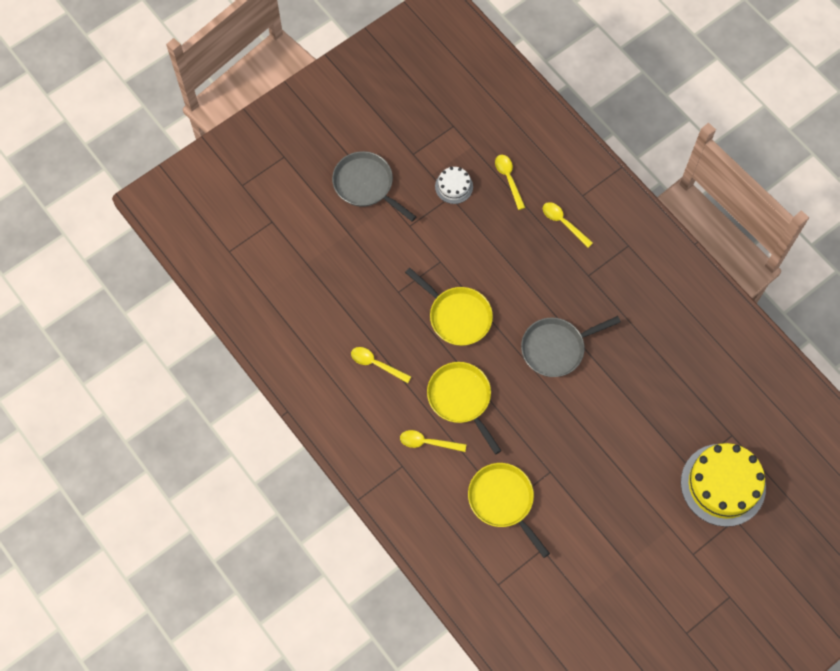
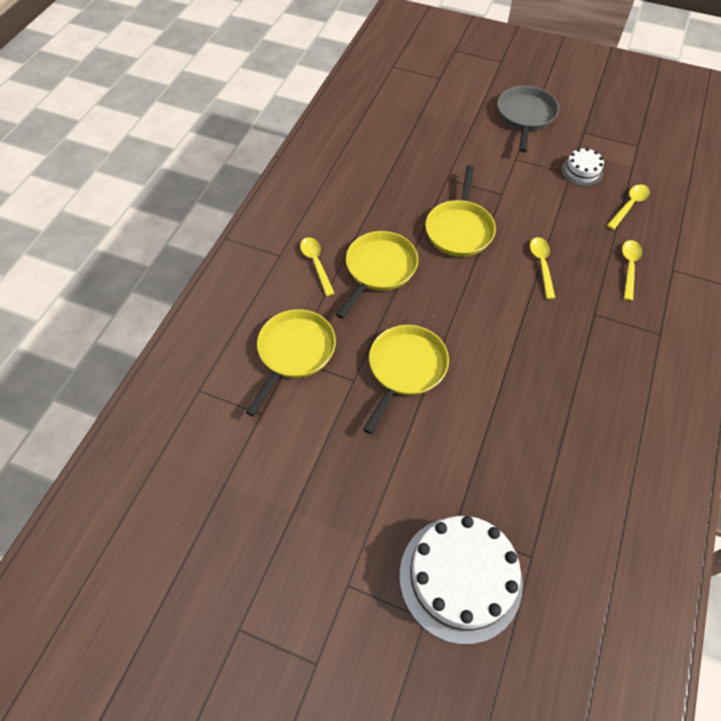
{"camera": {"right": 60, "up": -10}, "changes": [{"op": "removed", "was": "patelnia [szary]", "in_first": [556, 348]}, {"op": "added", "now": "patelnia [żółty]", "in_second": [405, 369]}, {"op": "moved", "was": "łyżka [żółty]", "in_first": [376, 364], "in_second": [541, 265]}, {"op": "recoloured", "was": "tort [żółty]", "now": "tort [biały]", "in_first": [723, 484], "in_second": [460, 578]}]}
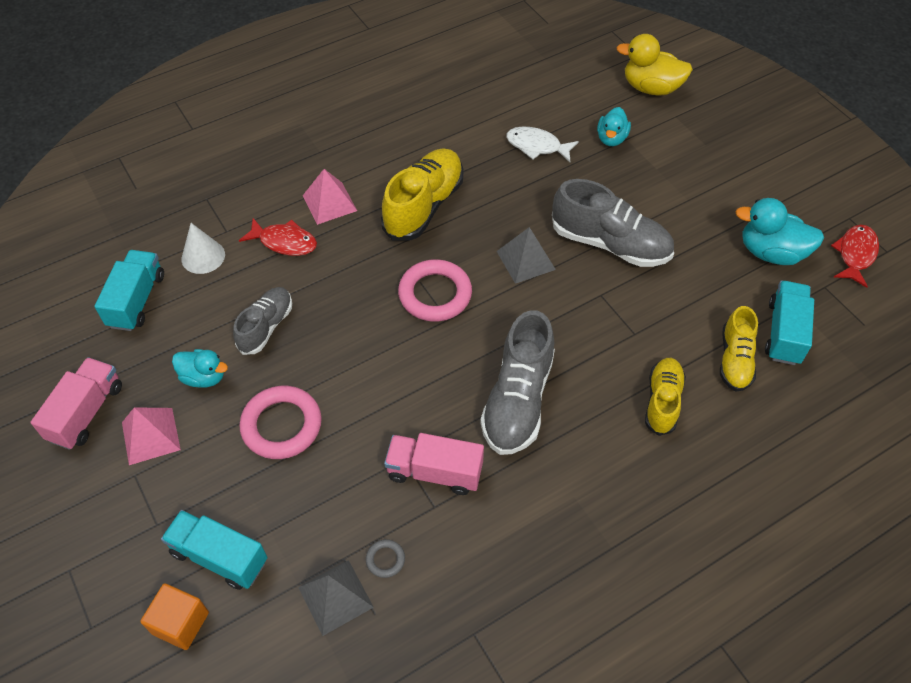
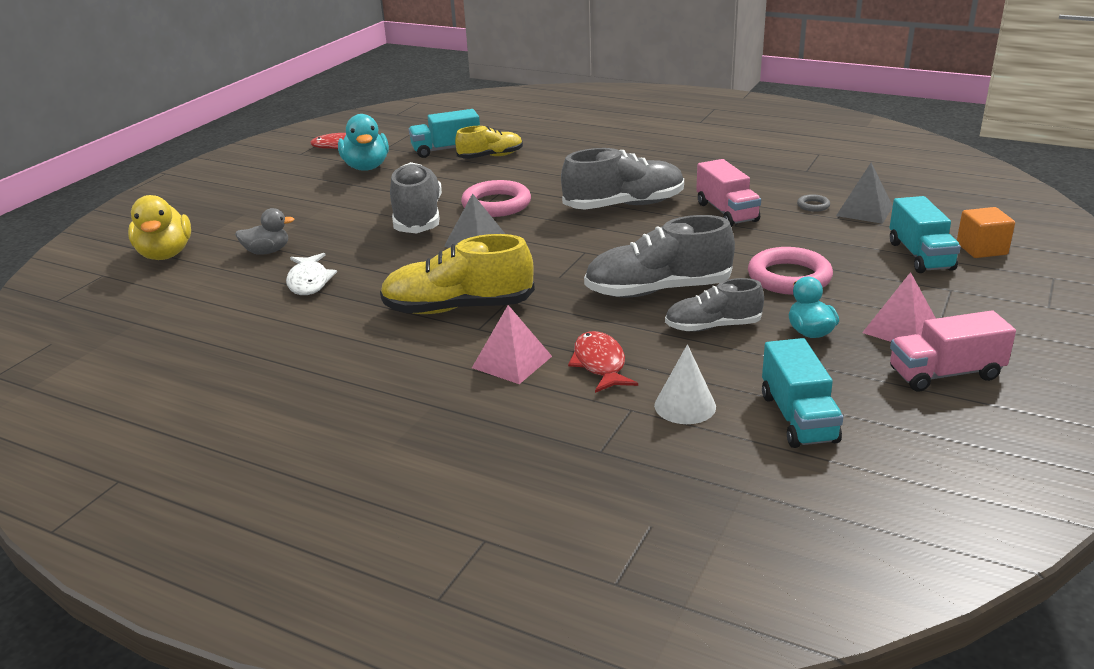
{"camera": {"right": -120, "up": -25}, "changes": [{"op": "removed", "was": "but [żółty]", "in_first": [662, 401]}, {"op": "added", "now": "but [szary]", "in_second": [658, 290]}, {"op": "moved", "was": "pierścień [różowy]", "in_first": [435, 294], "in_second": [496, 204]}, {"op": "recoloured", "was": "kaczka [turkusowy]", "now": "kaczka [szary]", "in_first": [611, 139], "in_second": [267, 251]}, {"op": "turned", "was": "ciężarówka [turkusowy]", "in_first": [137, 300], "in_second": [798, 418], "clockwise": -75}]}
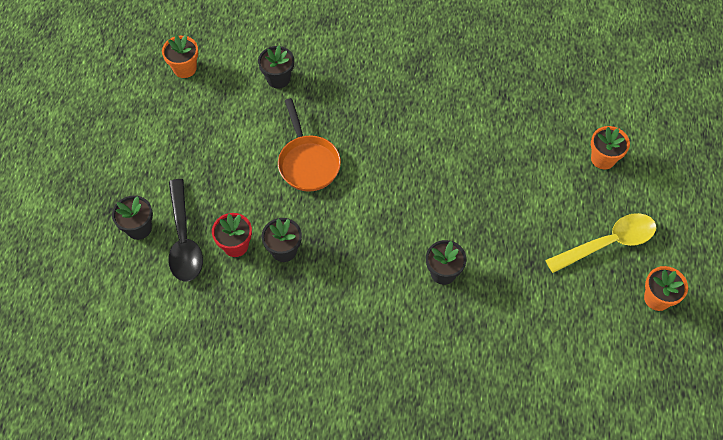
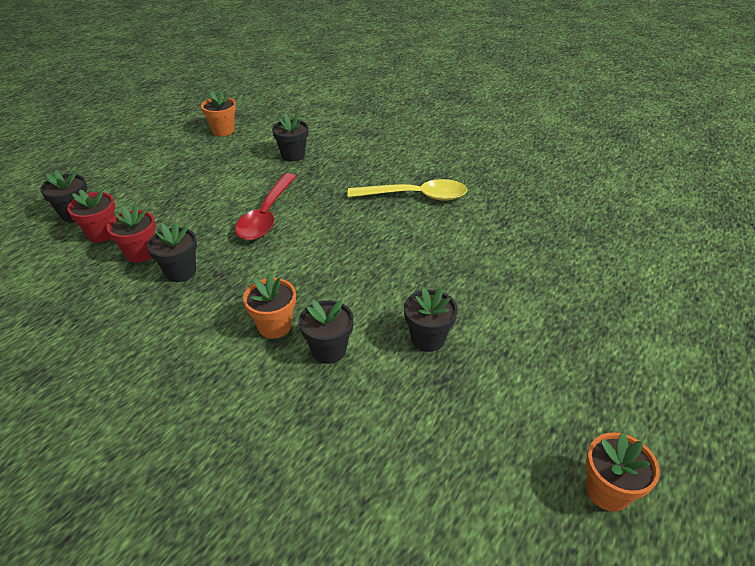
{"camera": {"right": 25, "up": -20}, "changes": [{"op": "added", "now": "doniczka [czarny]", "in_second": [428, 339]}, {"op": "moved", "was": "łyżka [żółty]", "in_first": [607, 243], "in_second": [415, 196]}, {"op": "moved", "was": "doniczka [pomarańczowy]", "in_first": [603, 159], "in_second": [274, 326]}, {"op": "replaced", "was": "łyżka [czarny]", "now": "doniczka [czerwony]", "in_first": [184, 239], "in_second": [102, 233]}, {"op": "replaced", "was": "patelnia [pomarańczowy]", "now": "łyżka [czerwony]", "in_first": [308, 163], "in_second": [266, 215]}]}
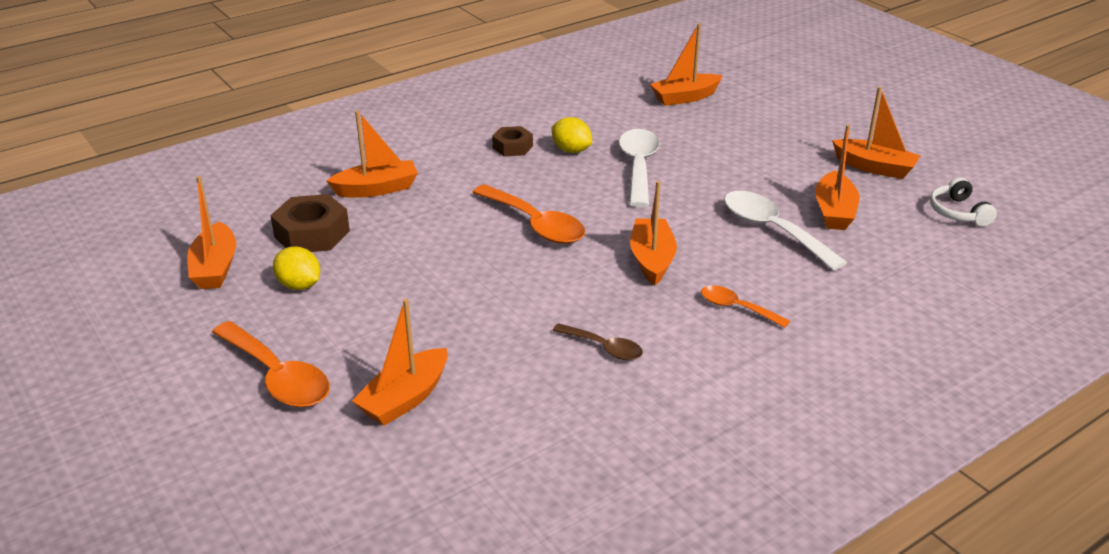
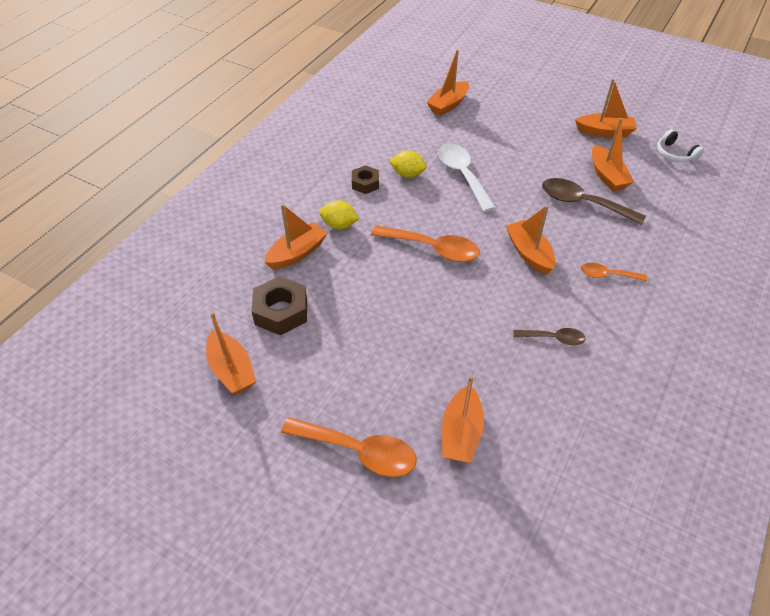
{"camera": {"right": -25, "up": 15}, "changes": [{"op": "moved", "was": "cytryna [żółty]", "in_first": [299, 285], "in_second": [339, 225]}, {"op": "recoloured", "was": "łyżka [biały]", "now": "łyżka [brązowy]", "in_first": [772, 230], "in_second": [583, 203]}]}
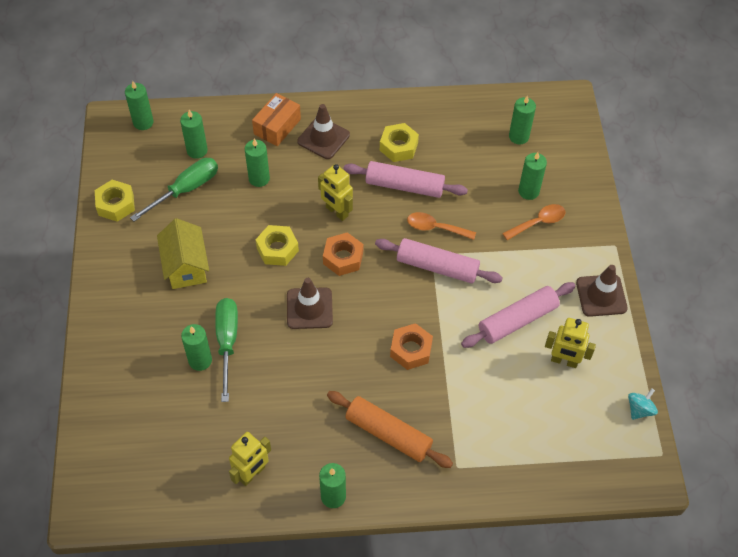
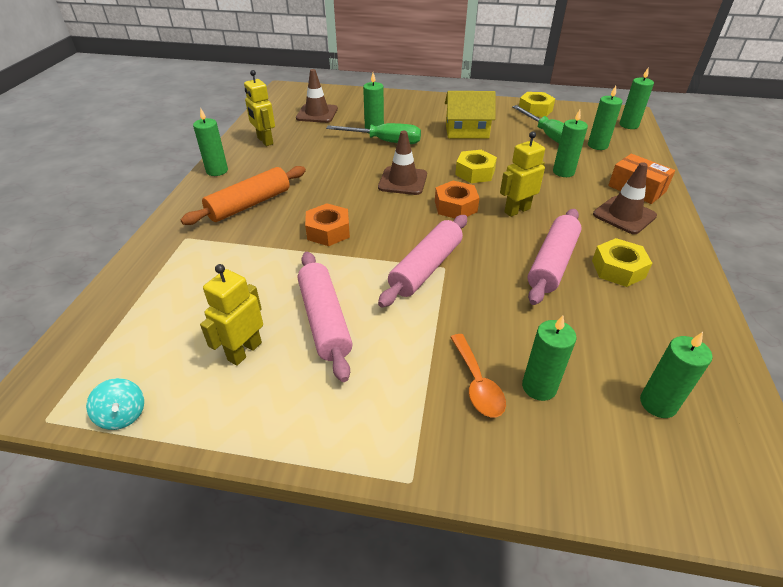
{"camera": {"right": 105, "up": -15}, "changes": [{"op": "removed", "was": "łyżka [pomarańczowy]", "in_first": [435, 228]}, {"op": "moved", "was": "pachołek [brązowy]", "in_first": [601, 295], "in_second": [317, 113]}]}
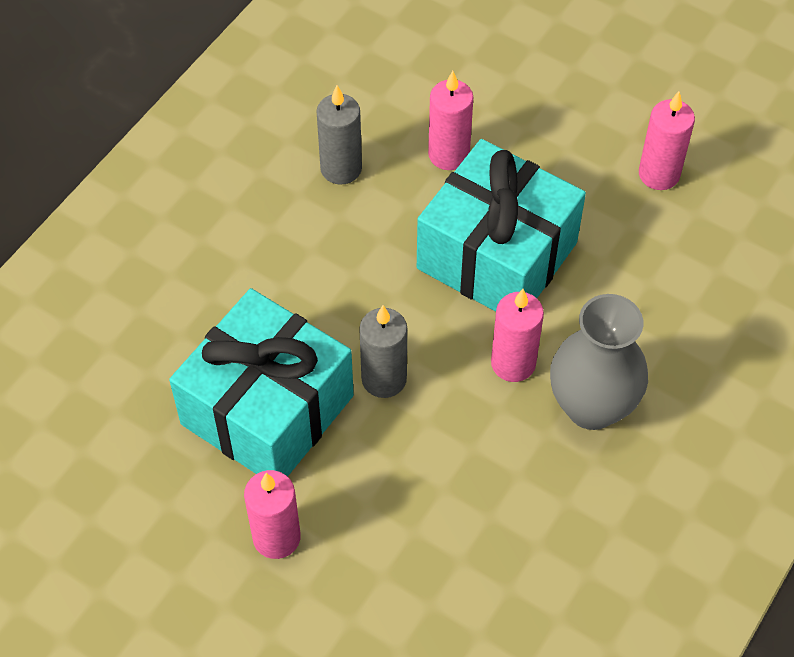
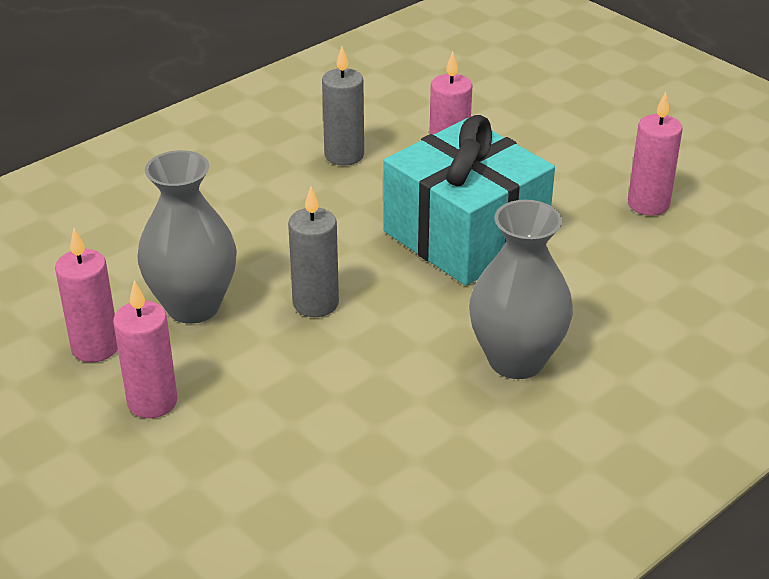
{"camera": {"right": 15, "up": -20}, "changes": [{"op": "moved", "was": "świeca [różowy]", "in_first": [513, 363], "in_second": [95, 347]}, {"op": "replaced", "was": "prezent [turkusowy]", "now": "wazon [szary]", "in_first": [267, 410], "in_second": [193, 306]}]}
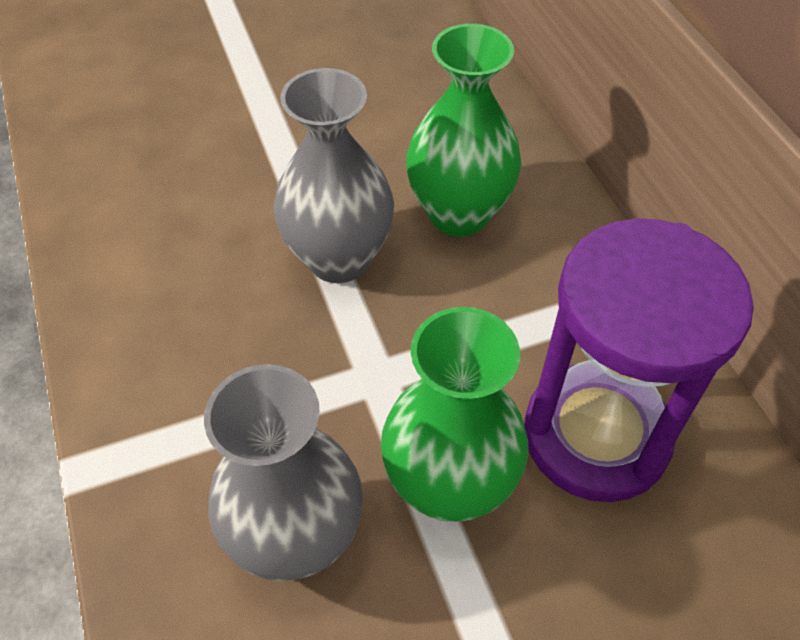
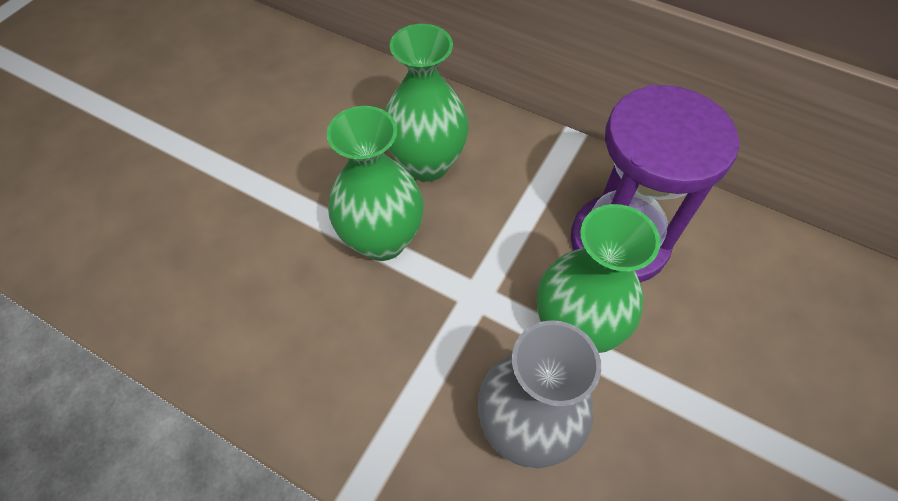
{"camera": {"right": -40, "up": 5}, "changes": [{"op": "recoloured", "was": "wazon [szary]", "now": "wazon [zielony]", "in_first": [338, 258], "in_second": [382, 240]}]}
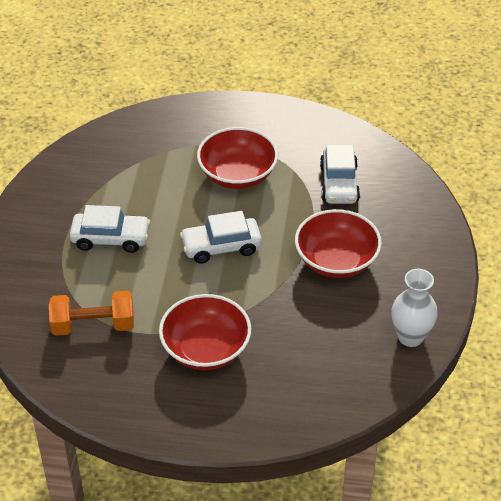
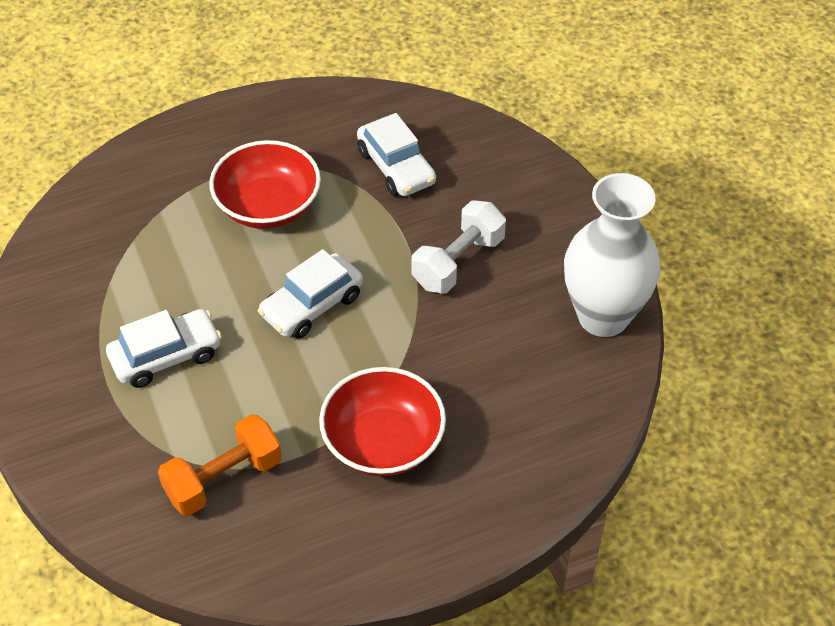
{"camera": {"right": -30, "up": 5}, "changes": [{"op": "replaced", "was": "miska [czerwony]", "now": "hantel [biały]", "in_first": [336, 260], "in_second": [458, 262]}, {"op": "resized", "was": "wazon [biały]", "in_first": [410, 337], "in_second": [603, 316], "ratio": 1.59}]}
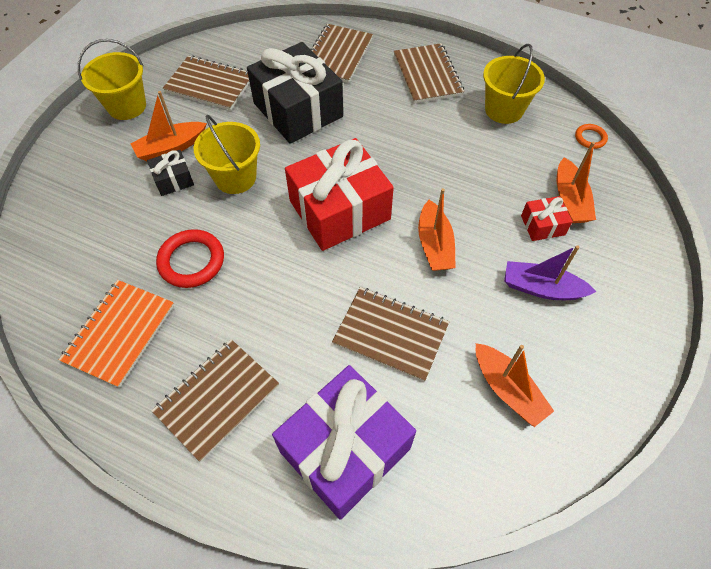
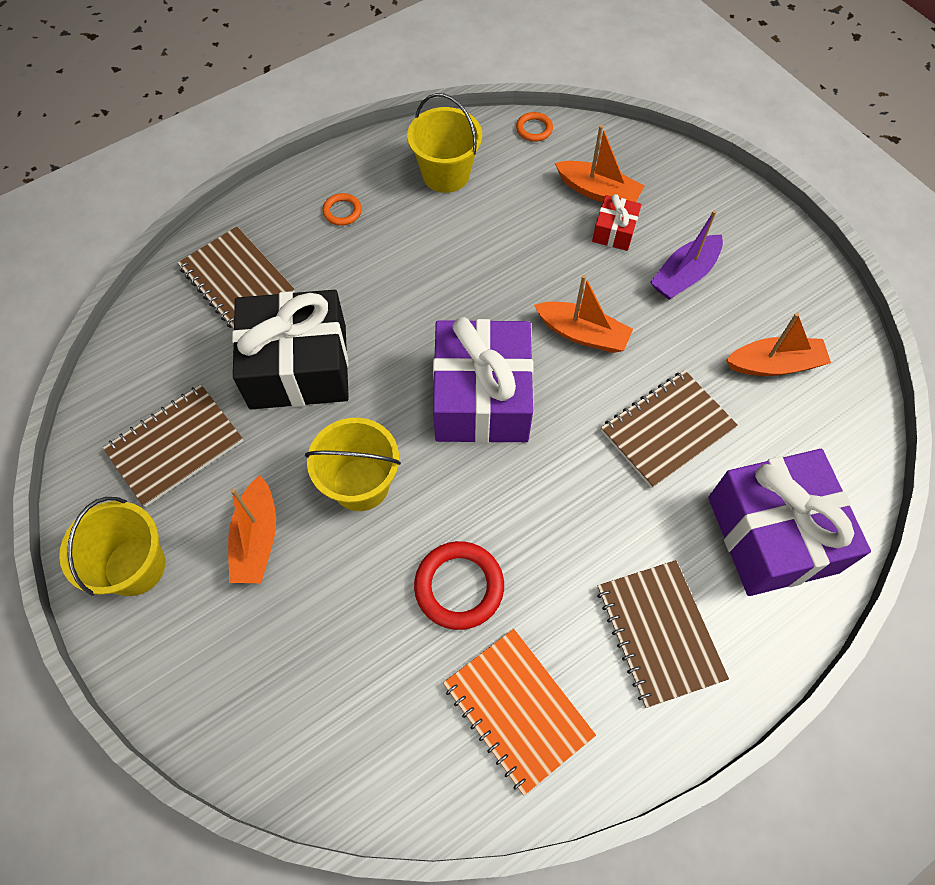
{"camera": {"right": -60, "up": 5}, "changes": [{"op": "removed", "was": "prezent [czarny]", "in_first": [173, 180]}, {"op": "replaced", "was": "zeszyt [brązowy]", "now": "pierścień [pomarańczowy]", "in_first": [427, 75], "in_second": [342, 211]}, {"op": "recoloured", "was": "prezent [czerwony]", "now": "prezent [fioletowy]", "in_first": [339, 210], "in_second": [481, 397]}]}
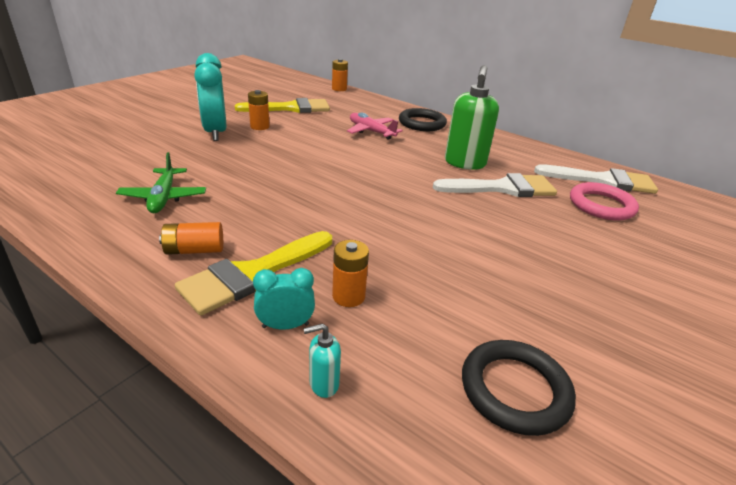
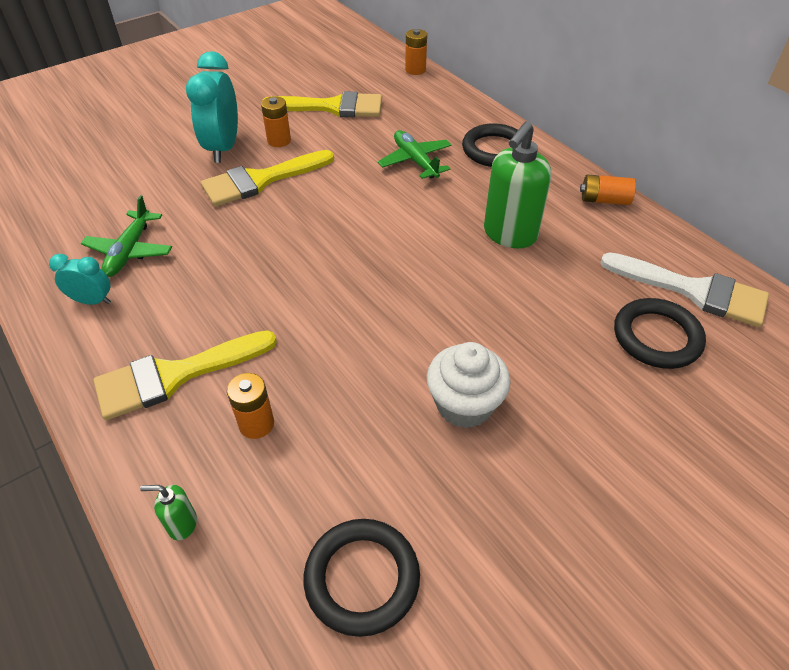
{"camera": {"right": 20, "up": 15}, "changes": [{"op": "removed", "was": "pędzel [biały]", "in_first": [502, 188]}, {"op": "added", "now": "pędzel [żółty]", "in_second": [260, 180]}, {"op": "added", "now": "muffinka [biały]", "in_second": [464, 405]}, {"op": "moved", "was": "bateria [pomarańczowy]", "in_first": [194, 250], "in_second": [604, 200]}, {"op": "moved", "was": "budzik [turkusowy]", "in_first": [285, 325], "in_second": [92, 301]}, {"op": "recoloured", "was": "dozownik mydła [turkusowy]", "now": "dozownik mydła [zielony]", "in_first": [323, 384], "in_second": [182, 524]}, {"op": "recoloured", "was": "samolot [różowy]", "now": "samolot [zielony]", "in_first": [371, 131], "in_second": [415, 161]}, {"op": "recoloured", "was": "pierścień [różowy]", "now": "pierścień [czarny]", "in_first": [601, 205], "in_second": [656, 337]}]}
